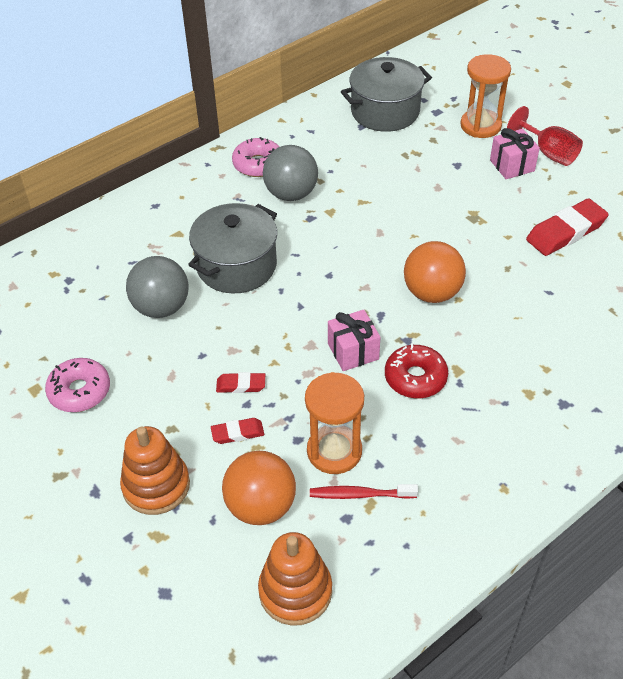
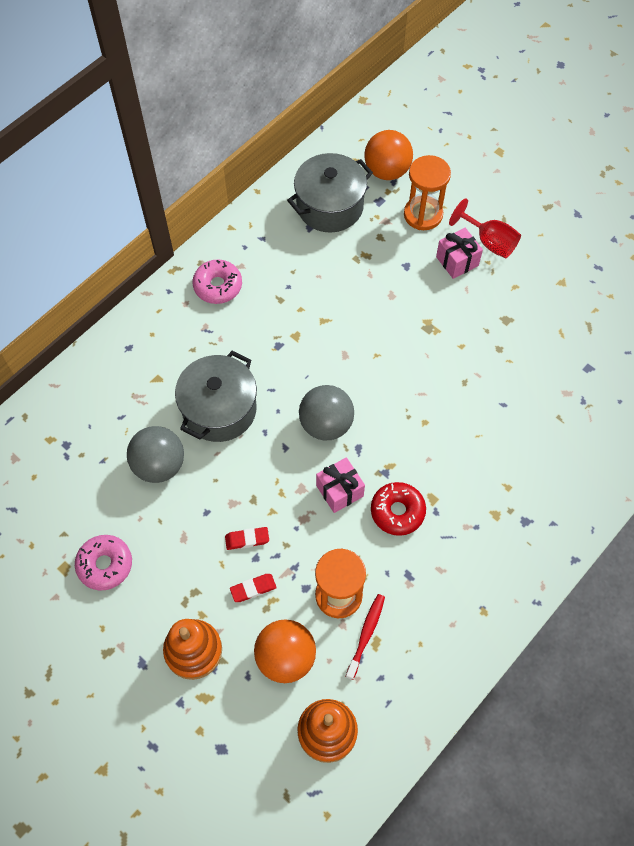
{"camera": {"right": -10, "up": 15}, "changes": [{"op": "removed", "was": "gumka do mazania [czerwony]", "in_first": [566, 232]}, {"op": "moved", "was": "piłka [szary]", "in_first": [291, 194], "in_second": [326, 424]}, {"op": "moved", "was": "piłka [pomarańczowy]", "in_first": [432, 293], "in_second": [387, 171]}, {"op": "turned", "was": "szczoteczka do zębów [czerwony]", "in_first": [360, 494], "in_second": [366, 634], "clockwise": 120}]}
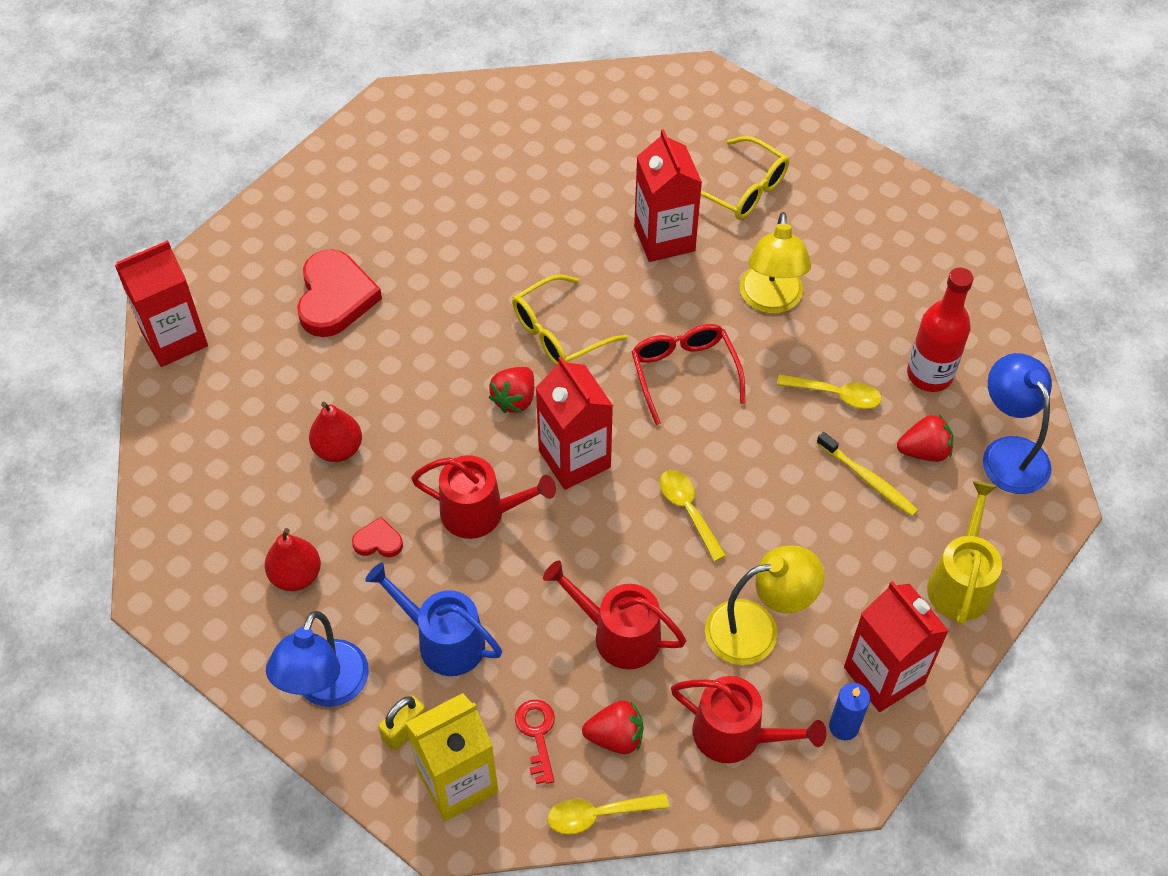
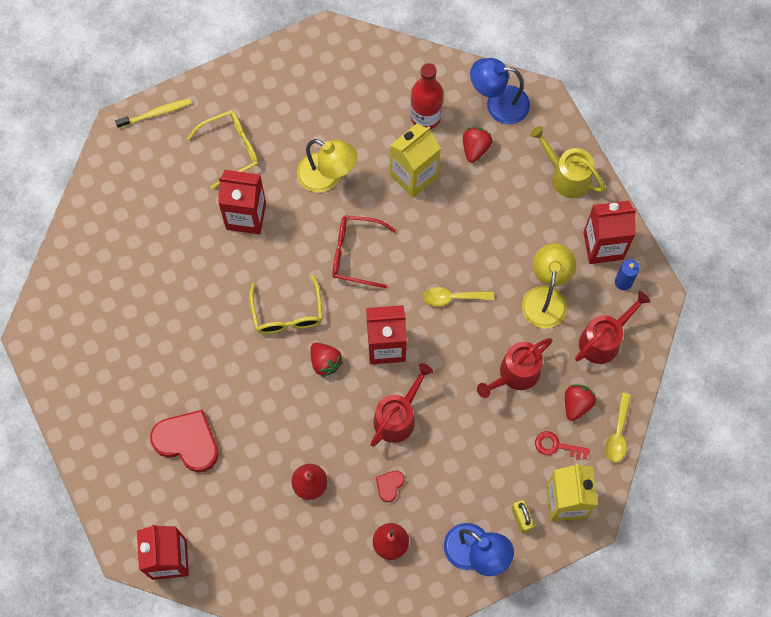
{"camera": {"right": -65, "up": 15}, "changes": [{"op": "removed", "was": "konewka [niebieski]", "in_first": [444, 641]}, {"op": "moved", "was": "szczoteczka do zębów [żółty]", "in_first": [867, 479], "in_second": [156, 113]}, {"op": "replaced", "was": "łyżka [żółty]", "now": "karton mleka [żółty]", "in_first": [836, 395], "in_second": [414, 175]}]}
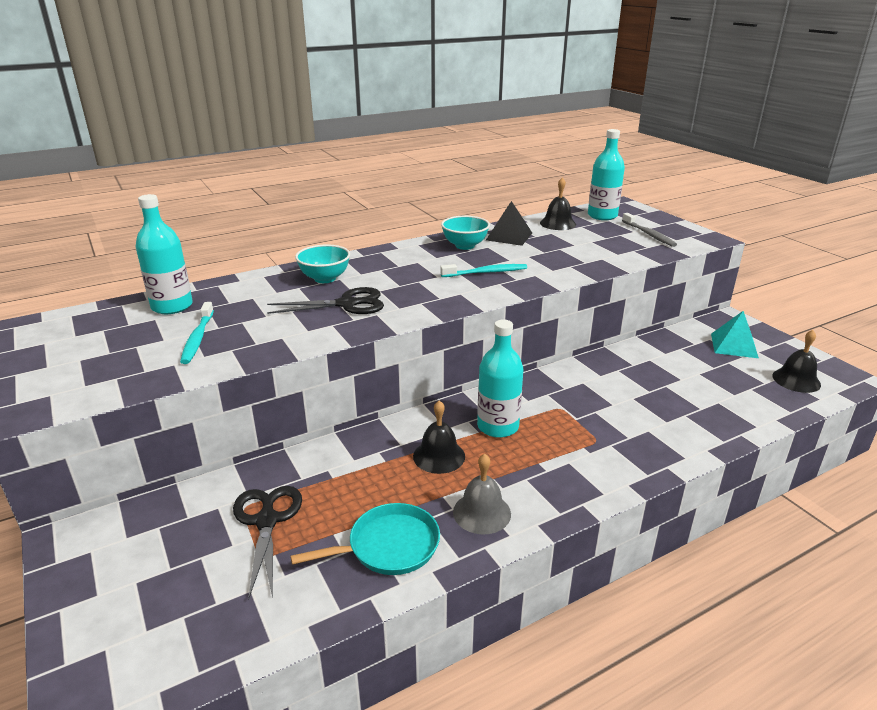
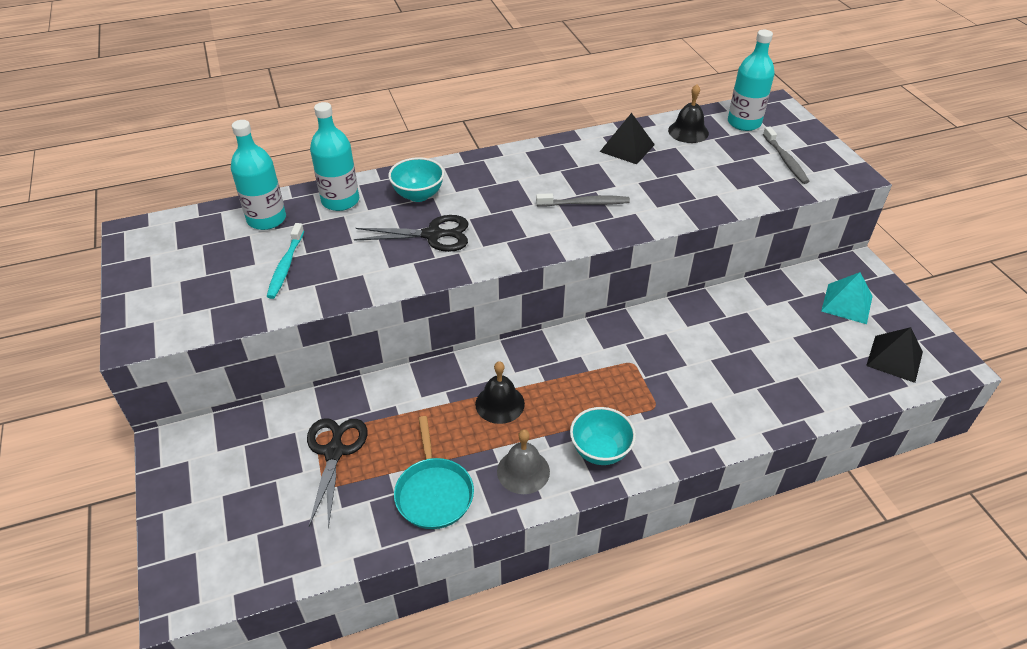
{"camera": {"right": 10, "up": 15}, "changes": [{"op": "moved", "was": "miska [turkusowy]", "in_first": [465, 246], "in_second": [600, 451]}, {"op": "moved", "was": "butelka [turkusowy]", "in_first": [498, 426], "in_second": [340, 201]}, {"op": "replaced", "was": "dzwonek [czarny]", "now": "piramida [czarny]", "in_first": [796, 380], "in_second": [894, 358]}, {"op": "recoloured", "was": "szczoteczka do zębów [turkusowy]", "now": "szczoteczka do zębów [szary]", "in_first": [486, 272], "in_second": [585, 203]}, {"op": "turned", "was": "patelnia [turkusowy]", "in_first": [389, 546], "in_second": [434, 493], "clockwise": 90}]}
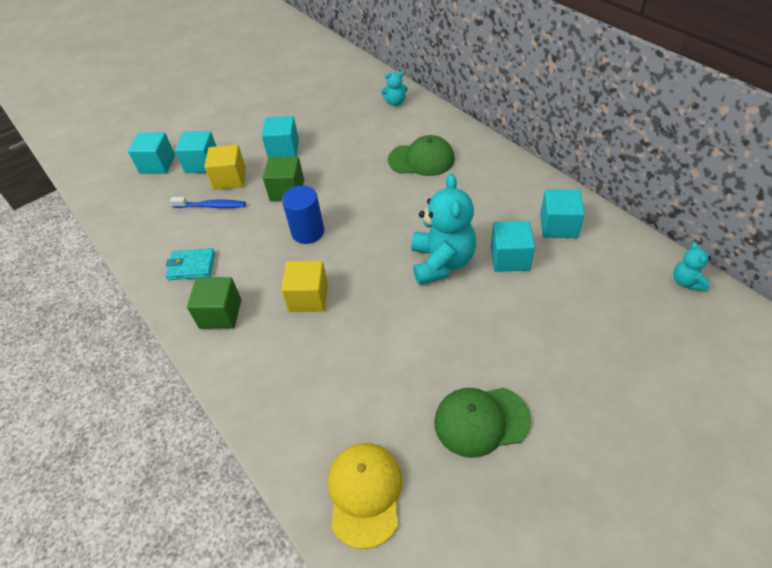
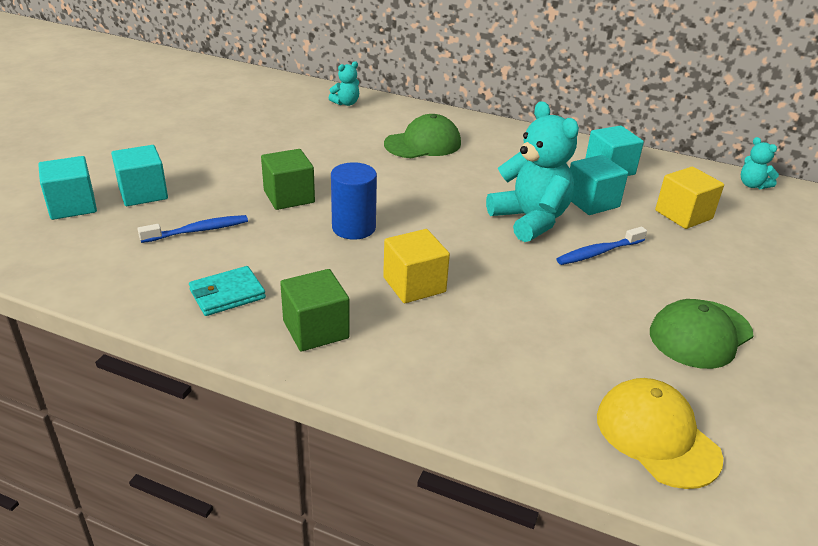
{"camera": {"right": -35, "up": -15}, "changes": [{"op": "removed", "was": "sześcian [turkusowy]", "in_first": [283, 149]}, {"op": "added", "now": "szczoteczka do zębów [niebieski]", "in_second": [598, 252]}, {"op": "moved", "was": "sześcian [żółty]", "in_first": [230, 178], "in_second": [683, 215]}]}
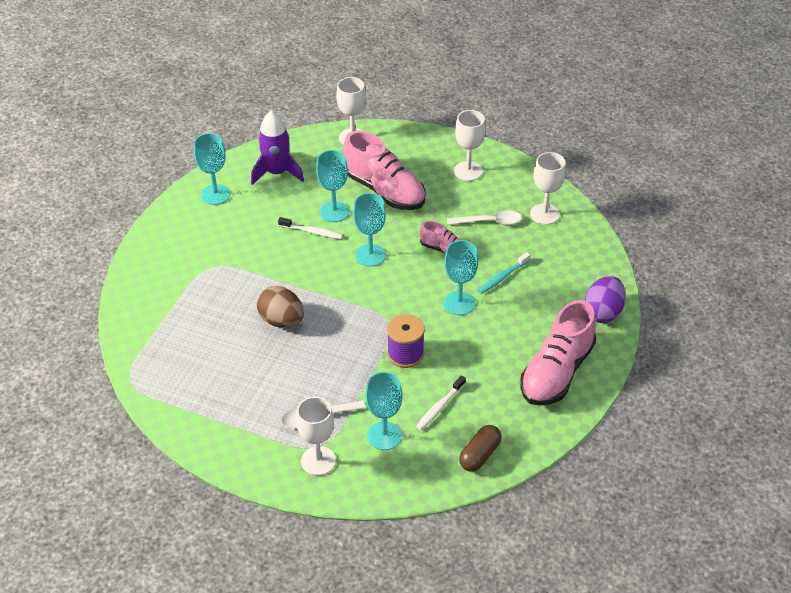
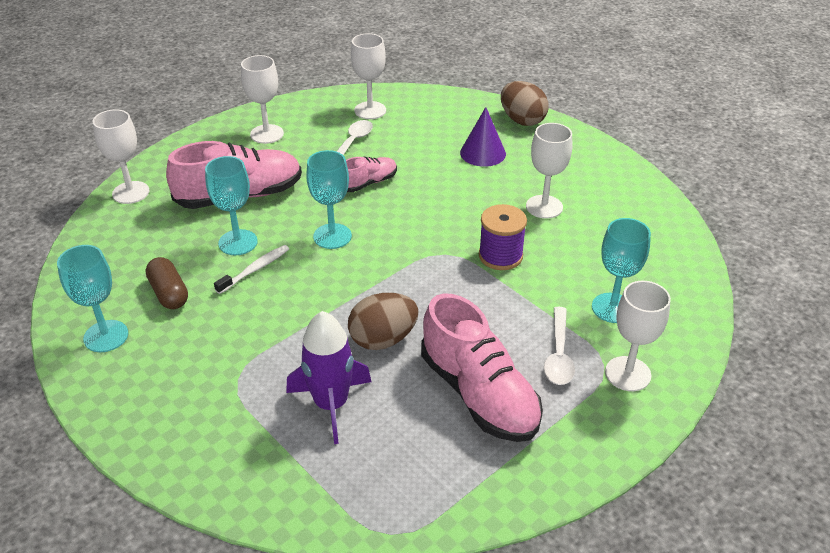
{"camera": {"right": -65, "up": -5}, "changes": [{"op": "removed", "was": "szczoteczka do zębów [biały]", "in_first": [439, 407]}, {"op": "removed", "was": "kielich [turkusowy]", "in_first": [459, 303]}, {"op": "removed", "was": "szczoteczka do zębów [turkusowy]", "in_first": [502, 277]}, {"op": "added", "now": "stożek [fioletowy]", "in_second": [483, 153]}, {"op": "added", "now": "kielich [biały]", "in_second": [544, 207]}, {"op": "moved", "was": "rakieta [fioletowy]", "in_first": [277, 173], "in_second": [331, 404]}, {"op": "moved", "was": "kapsułka [brązowy]", "in_first": [480, 455], "in_second": [169, 293]}, {"op": "moved", "was": "but [różowy]", "in_first": [556, 372], "in_second": [479, 394]}, {"op": "recoloured", "was": "jajko [fioletowy]", "now": "jajko [brązowy]", "in_first": [603, 312], "in_second": [522, 120]}]}
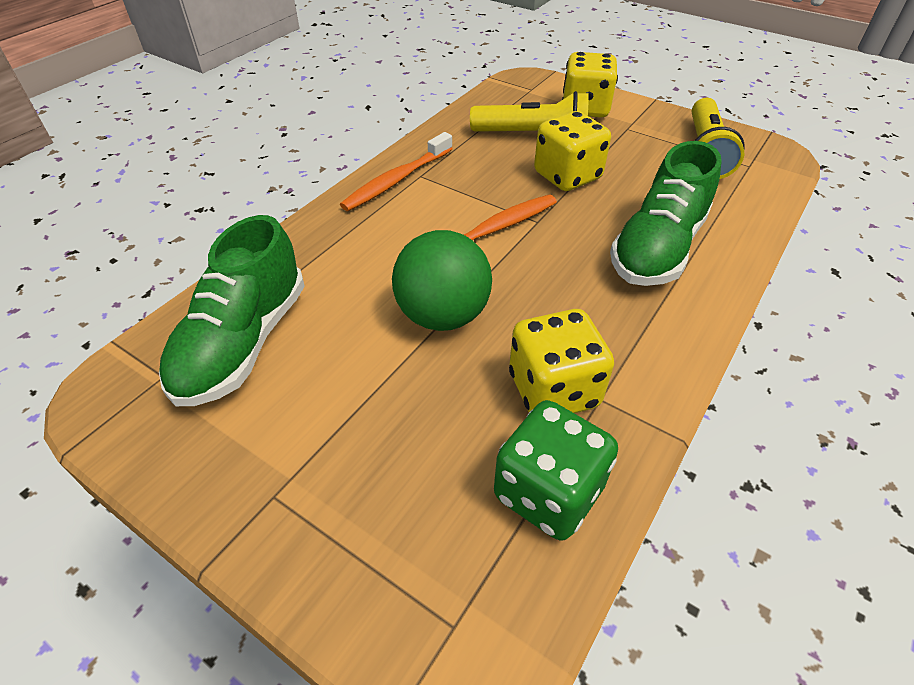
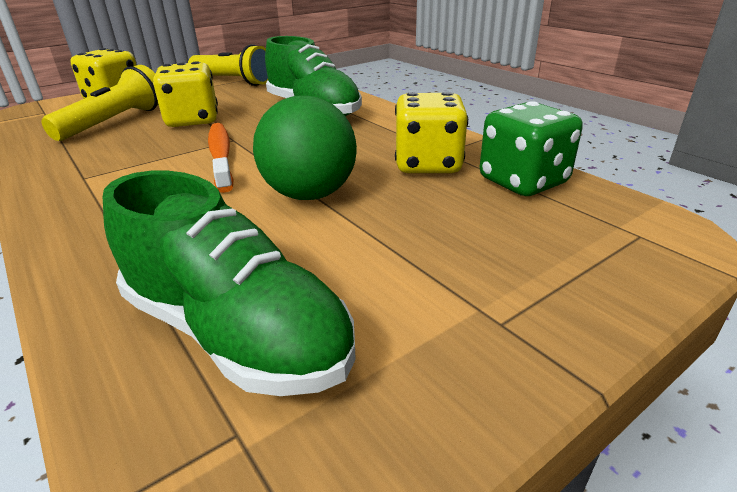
{"camera": {"right": -70, "up": -15}, "changes": [{"op": "removed", "was": "szczoteczka do zębów [pomarańczowy]", "in_first": [397, 180]}]}
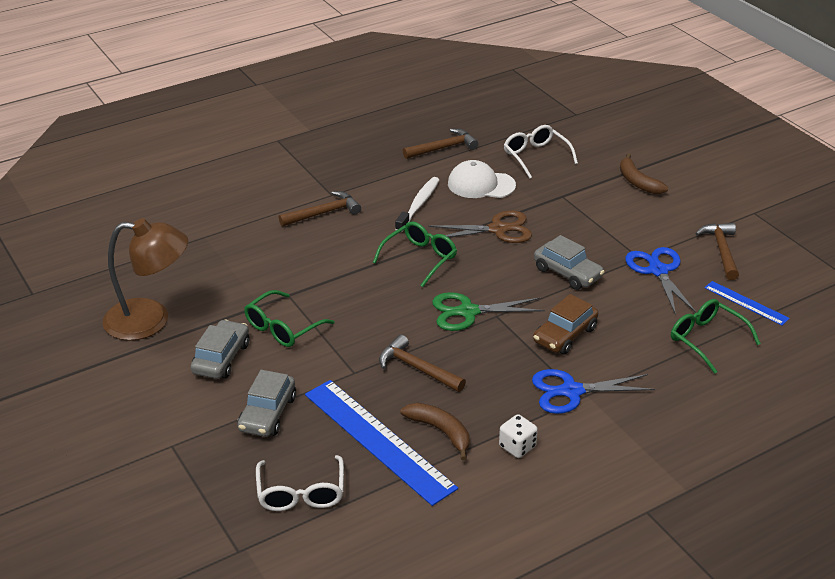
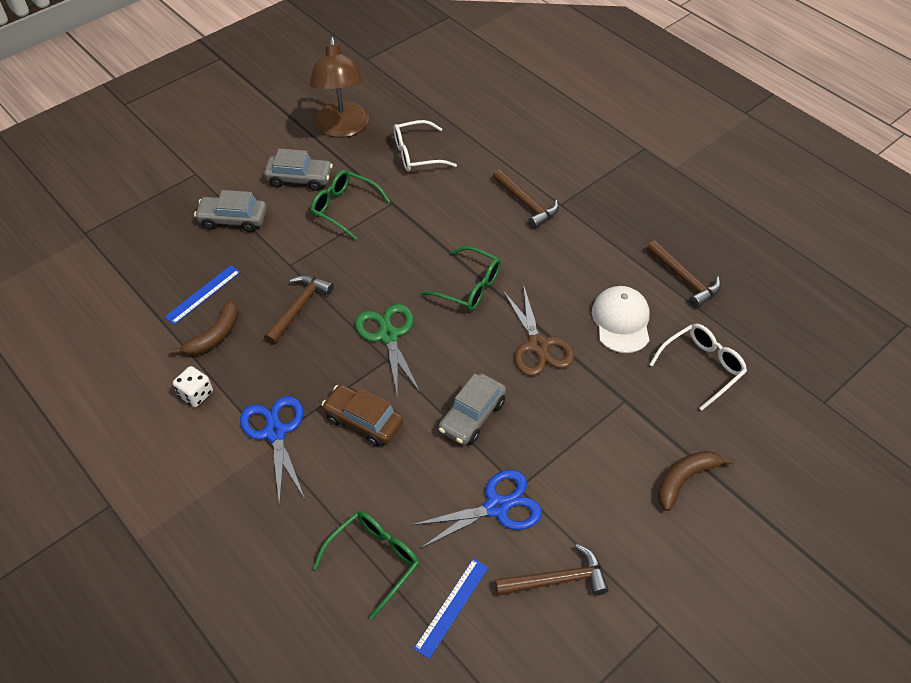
{"camera": {"right": 80, "up": 15}, "changes": [{"op": "removed", "was": "szczoteczka do zębów [biały]", "in_first": [418, 205]}, {"op": "moved", "was": "okulary [biały]", "in_first": [301, 493], "in_second": [417, 154]}, {"op": "resized", "was": "linijka [niebieski]", "in_first": [378, 440], "in_second": [203, 294], "ratio": 0.5}]}
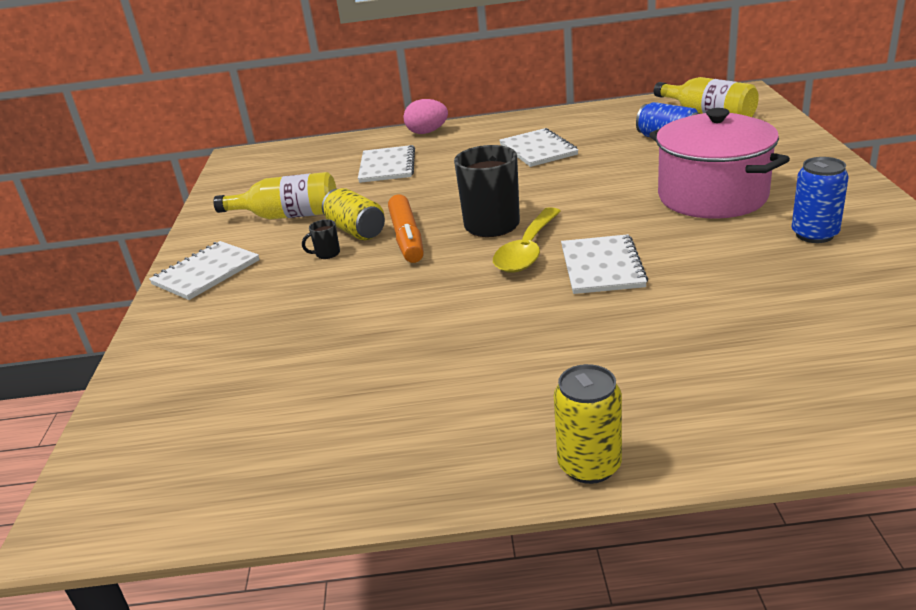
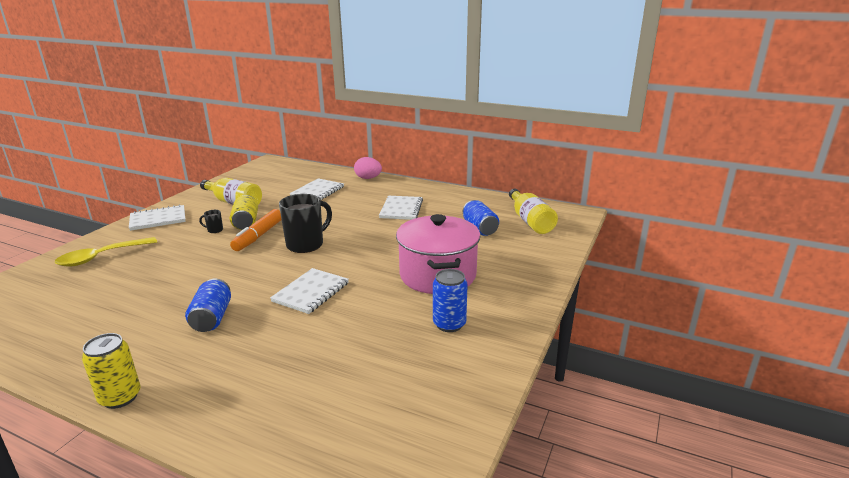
{"camera": {"right": 25, "up": -5}, "changes": [{"op": "added", "now": "puszka [niebieski]", "in_second": [212, 318]}, {"op": "moved", "was": "łyżka [żółty]", "in_first": [527, 250], "in_second": [101, 257]}]}
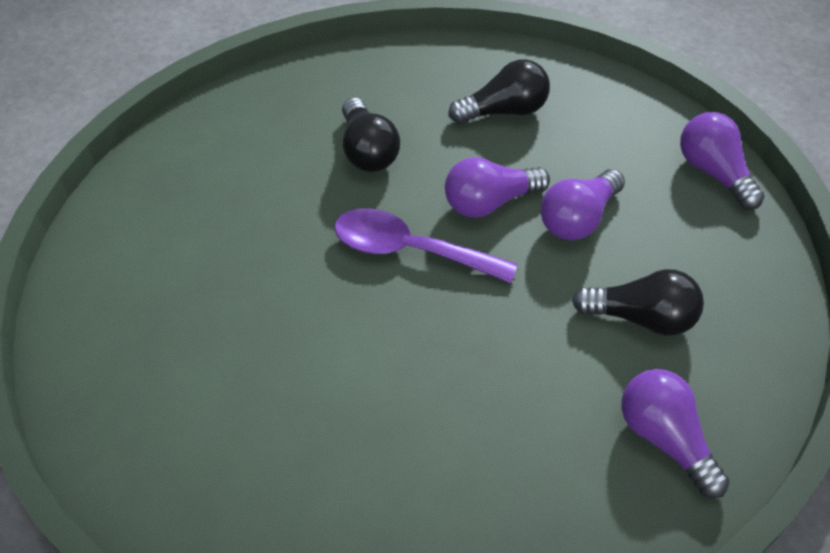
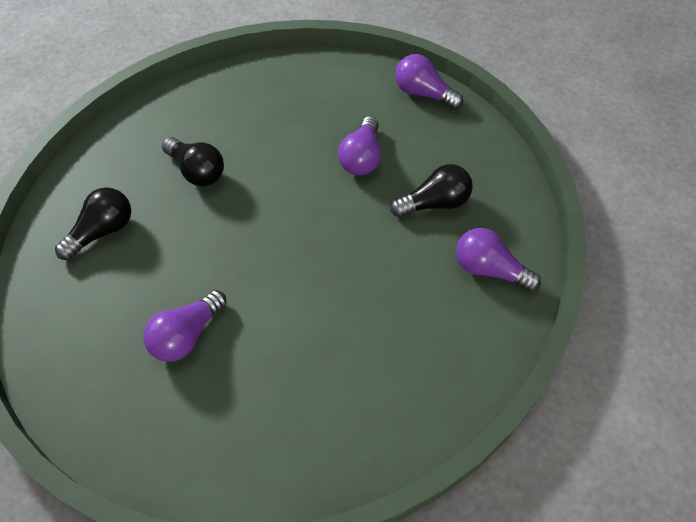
{"camera": {"right": -30, "up": 5}, "changes": [{"op": "removed", "was": "łyżka [fioletowy]", "in_first": [410, 250]}, {"op": "moved", "was": "żarówka [fioletowy]", "in_first": [490, 202], "in_second": [187, 335]}, {"op": "moved", "was": "żarówka [czarny]", "in_first": [504, 111], "in_second": [102, 231]}]}
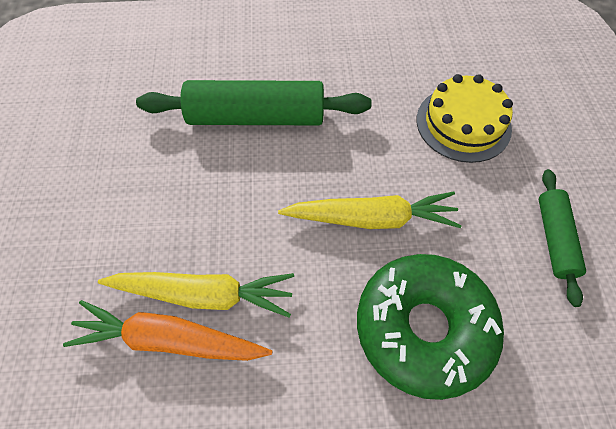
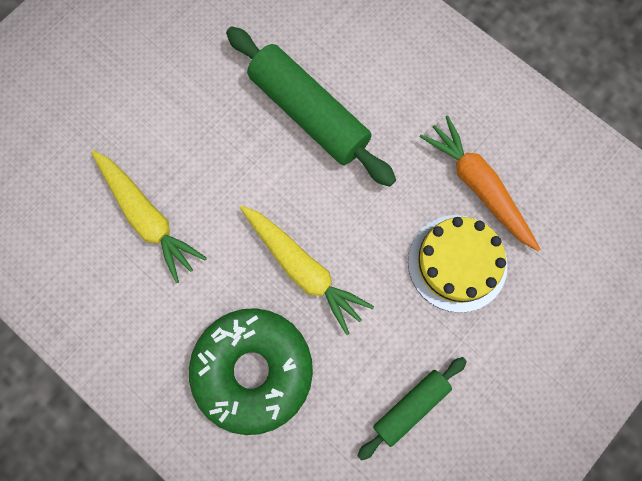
{"camera": {"right": 45, "up": 15}, "changes": [{"op": "moved", "was": "marchewka [pomarańczowy]", "in_first": [169, 339], "in_second": [478, 186]}]}
